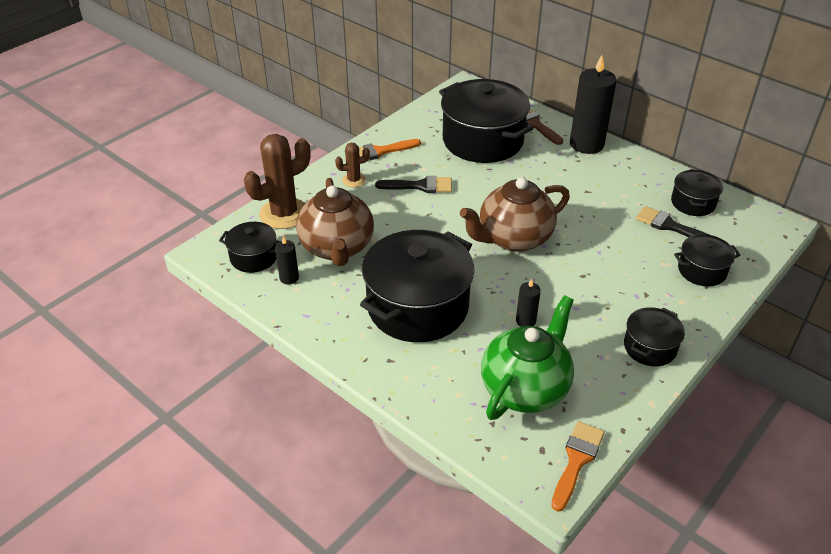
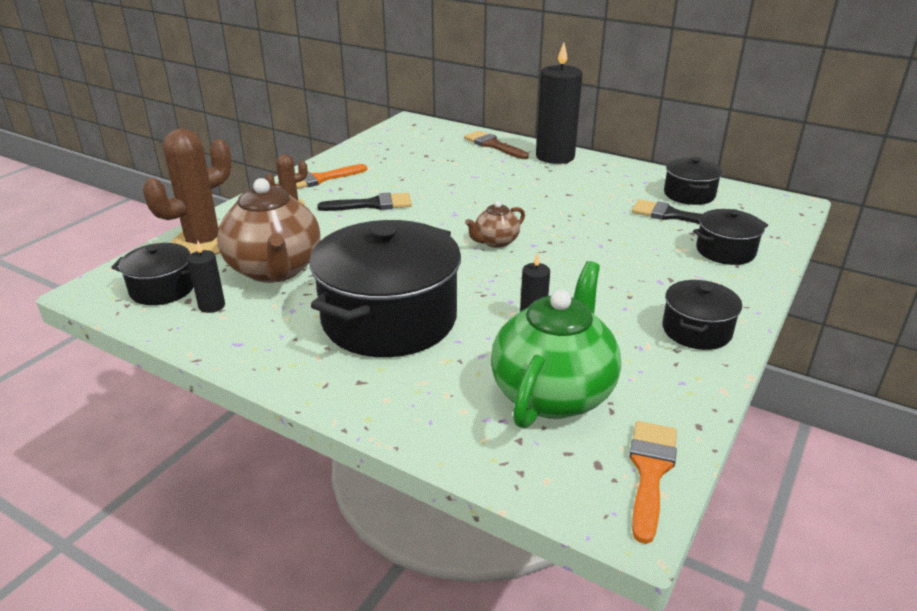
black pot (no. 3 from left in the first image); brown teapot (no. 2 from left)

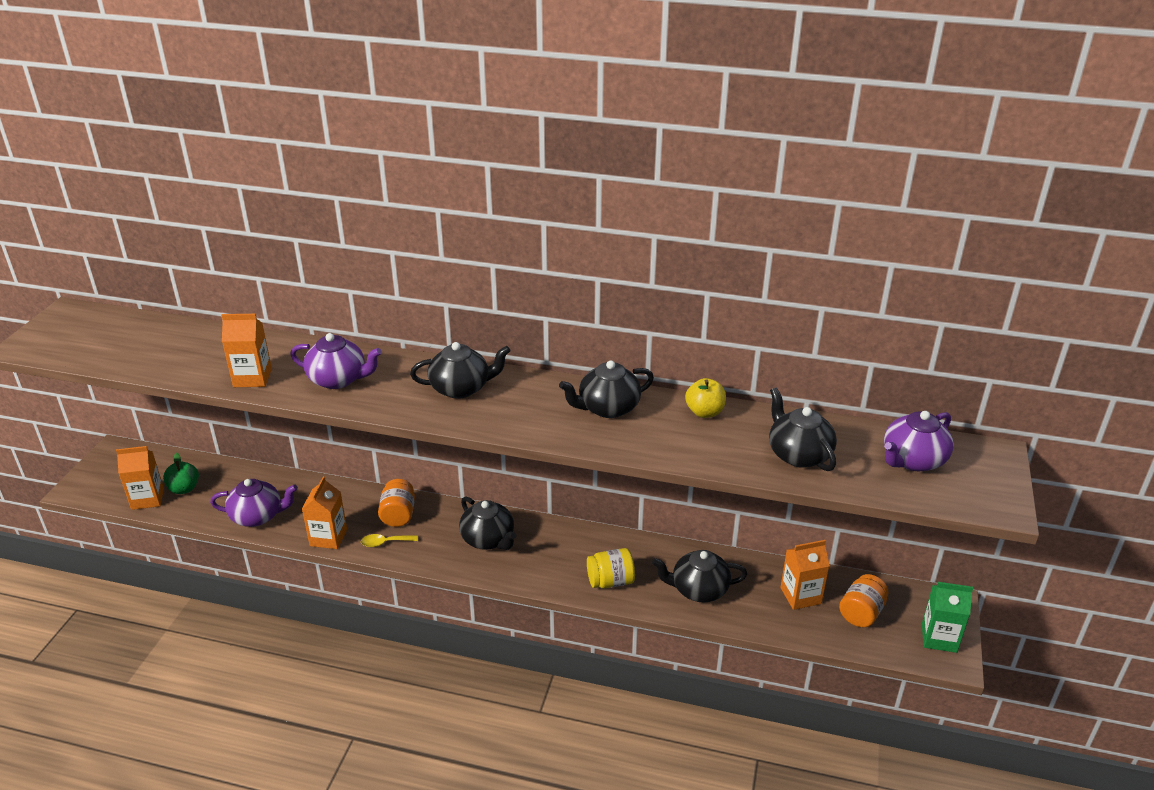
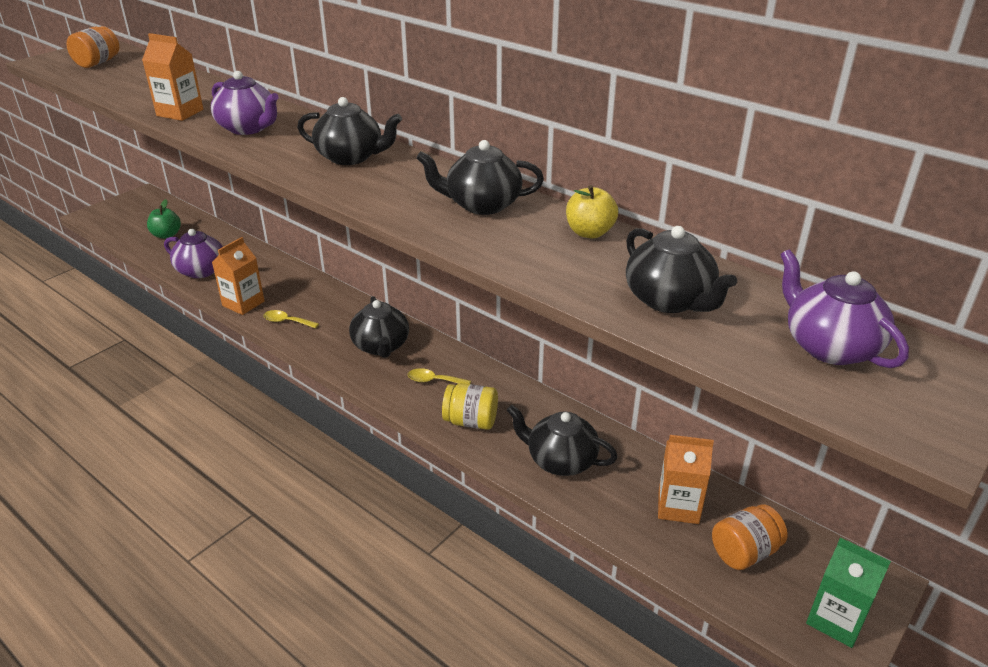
orange carton (no. 1 from left in the first image); orange jar (no. 1 from left); black teapot (no. 5 from left); purple teapot (no. 3 from left); yellow spoon (no. 2 from left)

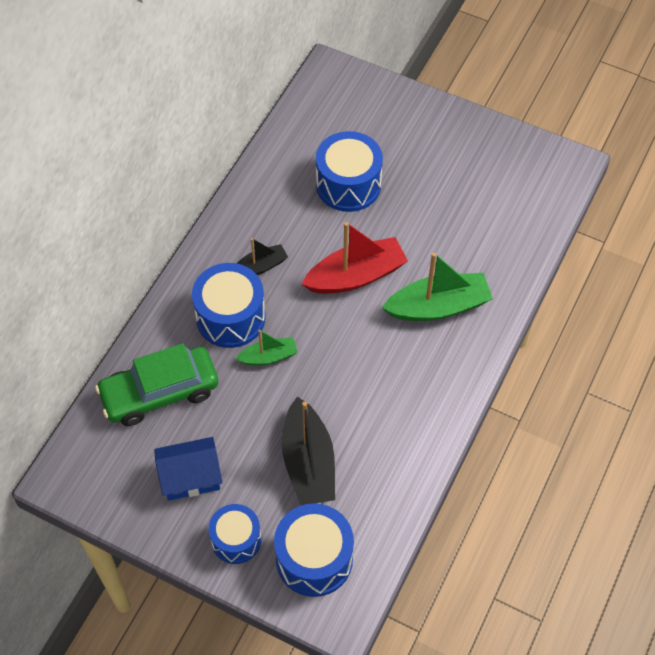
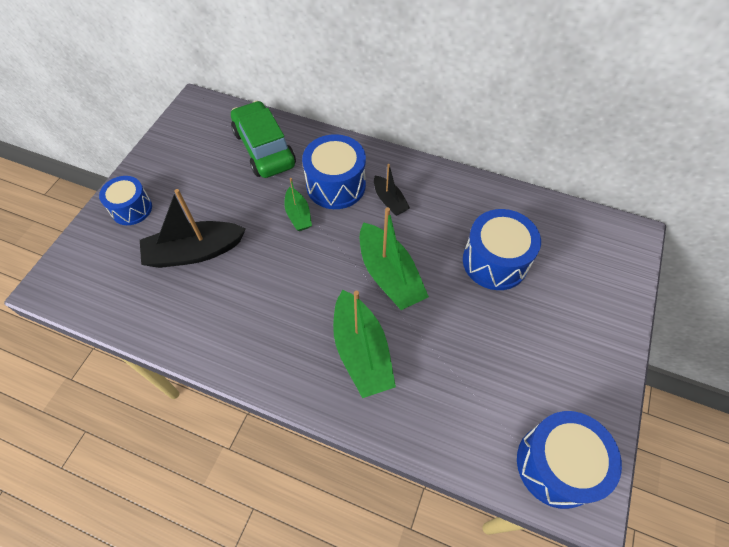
blue house; blue drum (no. 4 from left); green boat (no. 3 from left)

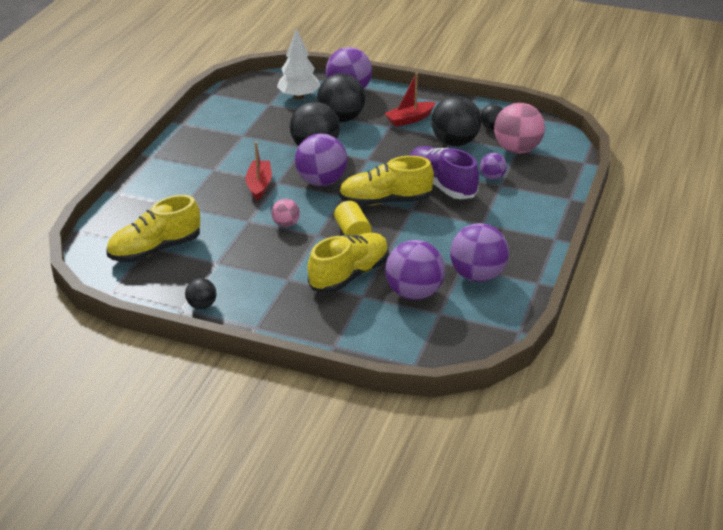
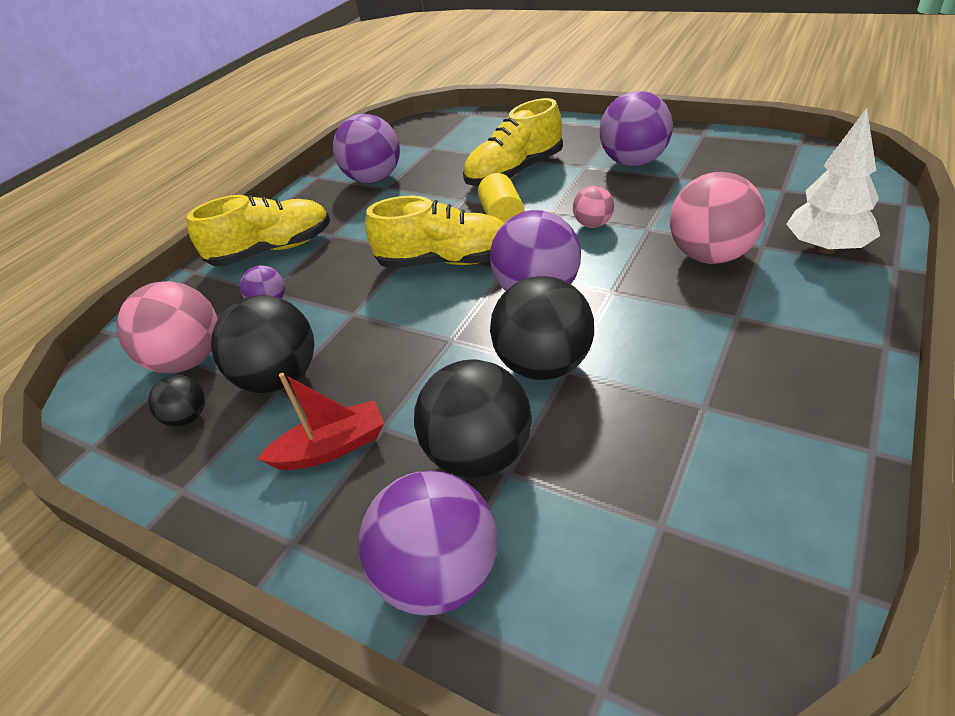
yellow shoe (no. 1 from left); black ball (no. 1 from left in the first image); red boat (no. 1 from left in the first image); white tree; purple ball (no. 5 from left); purple shoe; pink ball (no. 3 from left)

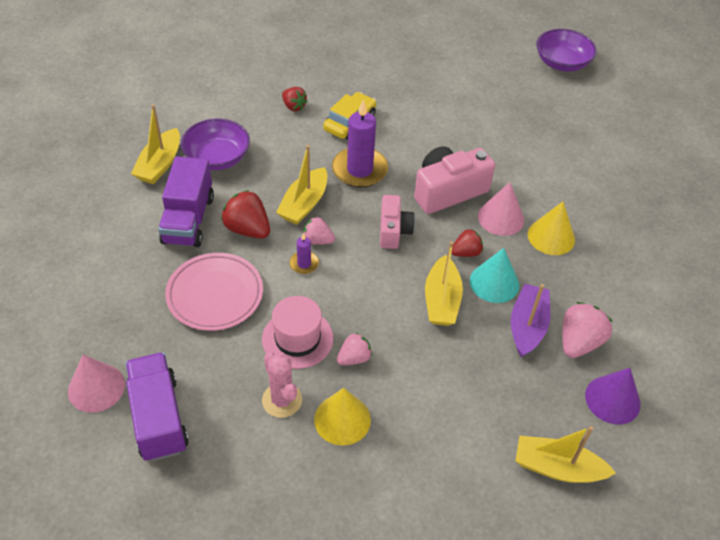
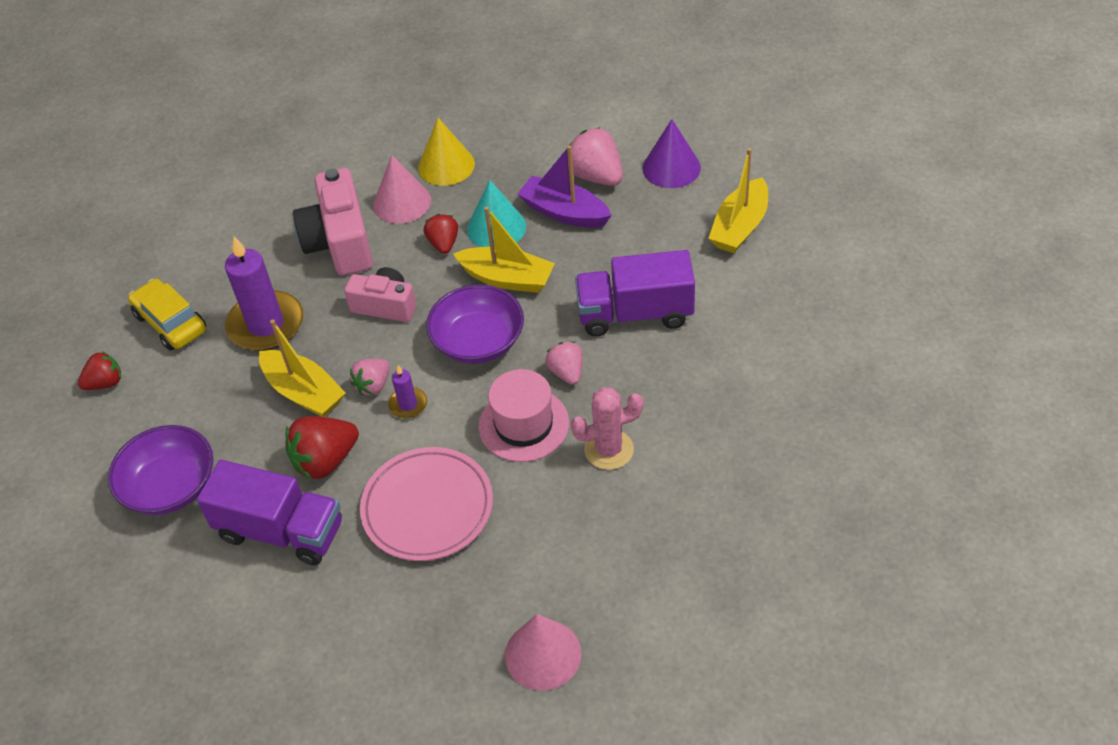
purple truck (no. 2 from left); yellow boat (no. 1 from left in the first image); yellow cone (no. 1 from left in the first image); purple bowl (no. 2 from left)

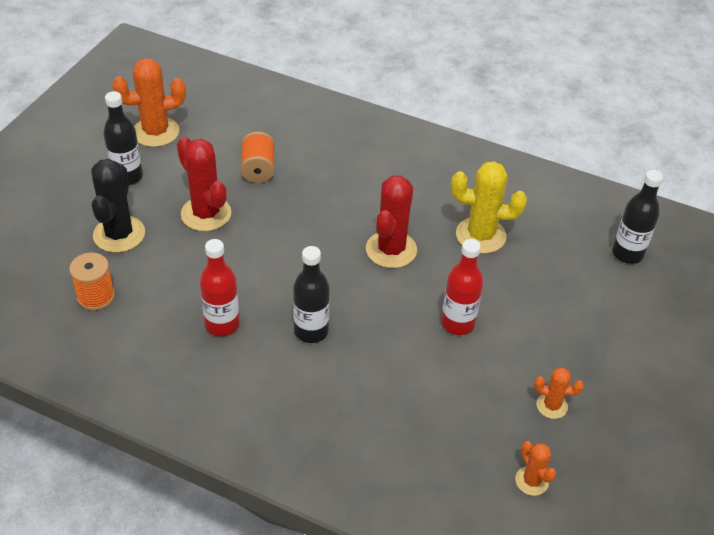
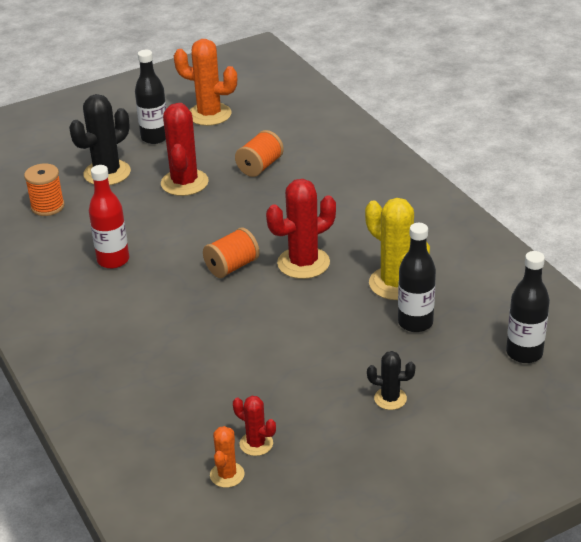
black bottle (no. 2 from left); red bottle (no. 2 from left in the first image); orange cactus (no. 3 from left in the first image); orange spool (no. 2 from left); red cactus (no. 2 from left); black cactus (no. 2 from left)

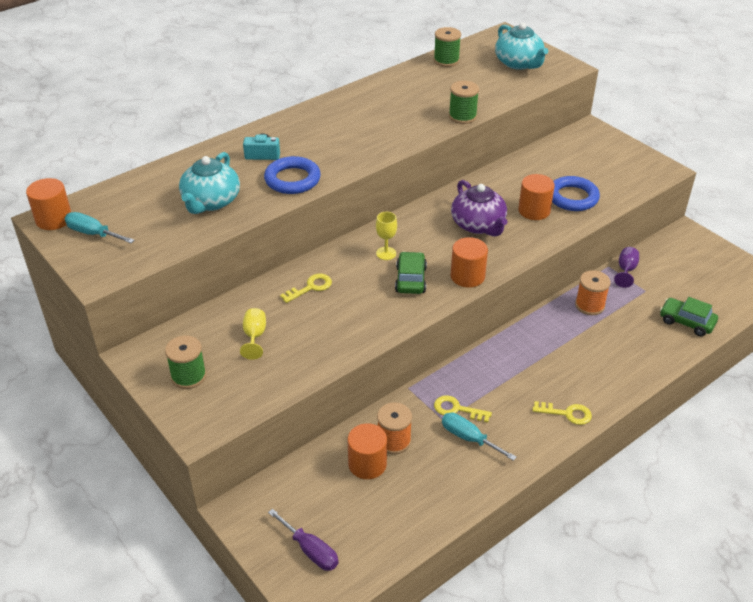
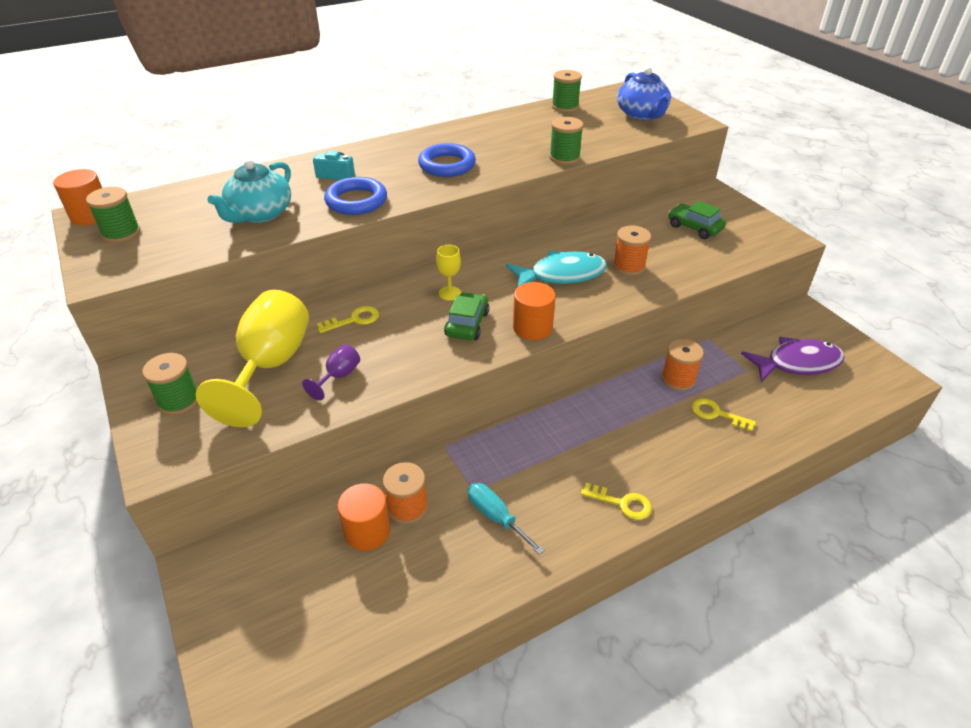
green spool (no. 1 from left); yellow goblet (no. 1 from left); purple screwdriver; yellow key (no. 3 from left); turquoise fish; blue teapot; orange spool (no. 2 from left); blue ring (no. 2 from left); purple goblet; green car (no. 2 from left); purple fish

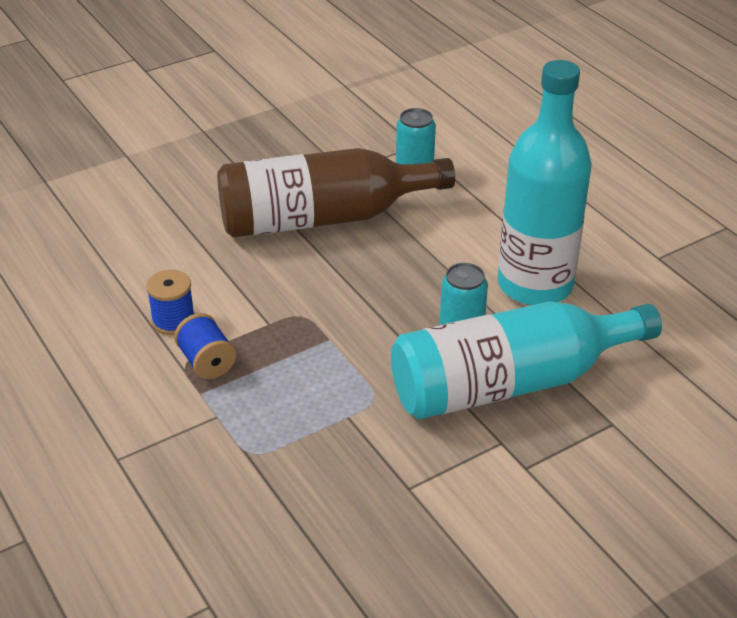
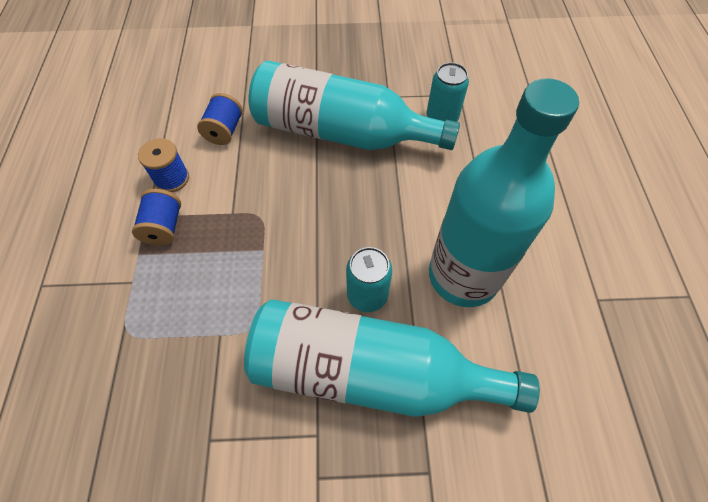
turquoise bottle (no. 1 from left); blue spool (no. 3 from left)

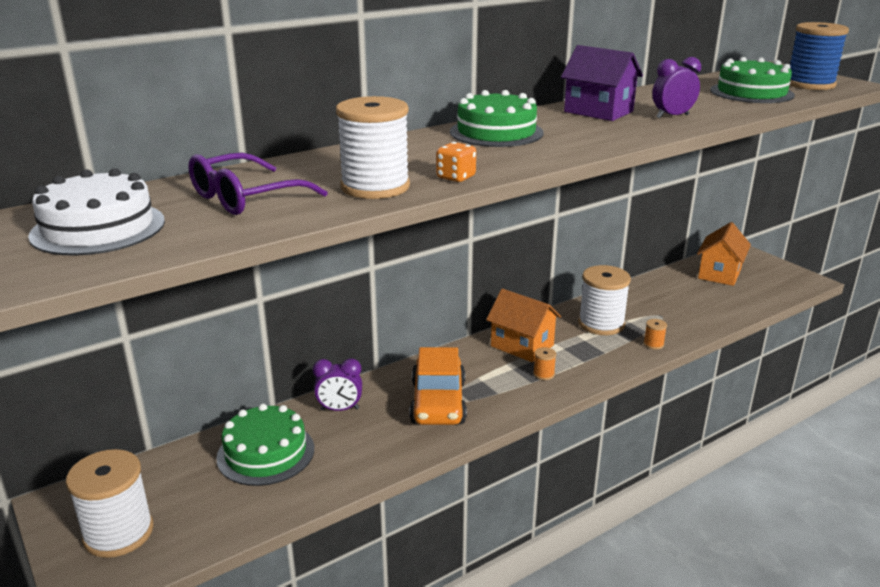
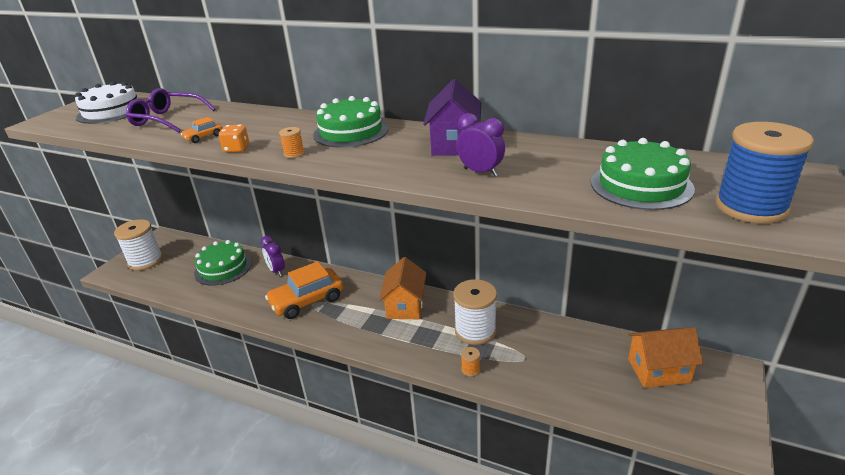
orange car (no. 1 from left); orange spool (no. 1 from left)

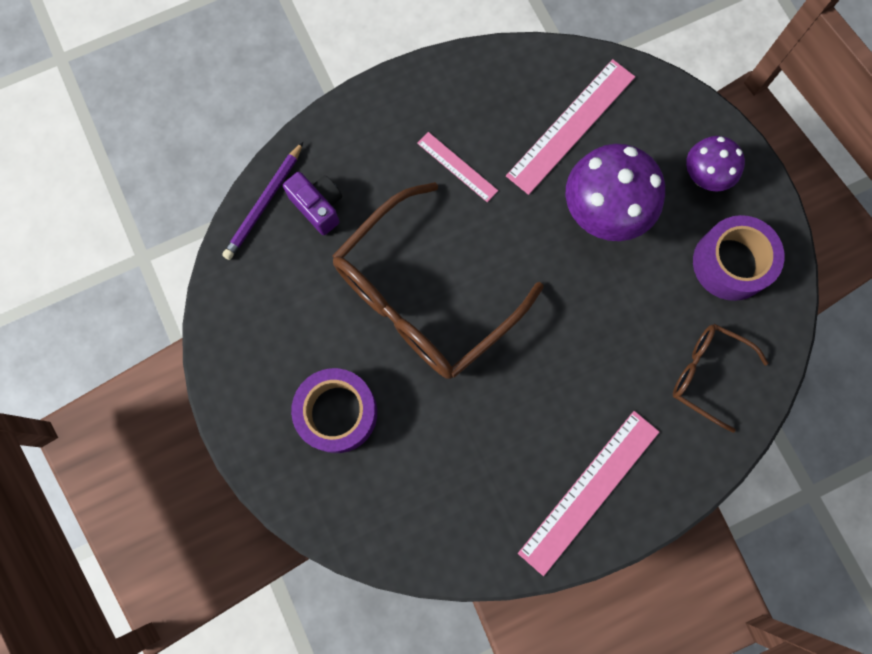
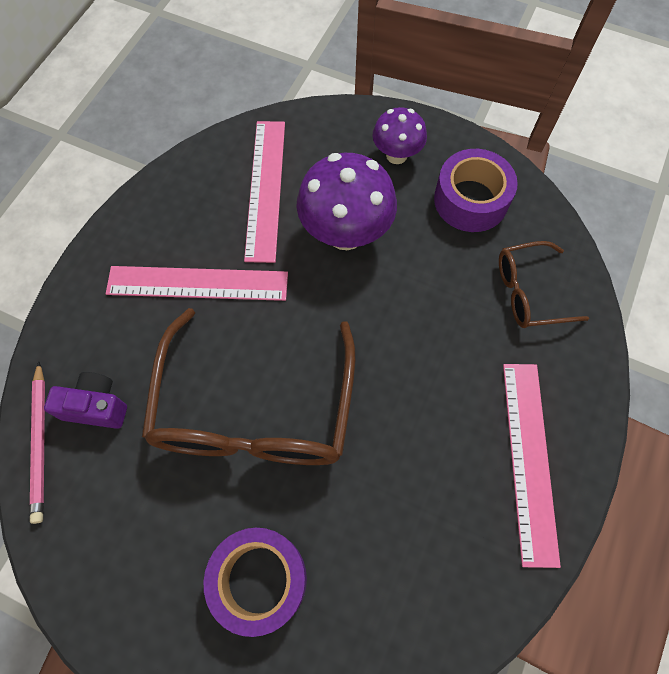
pink pencil; pink ruler (no. 1 from left)

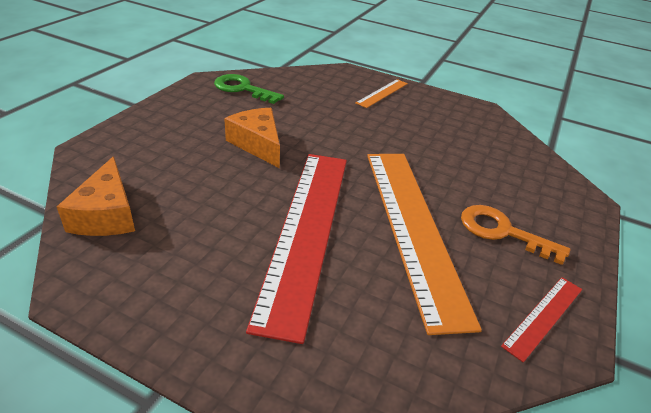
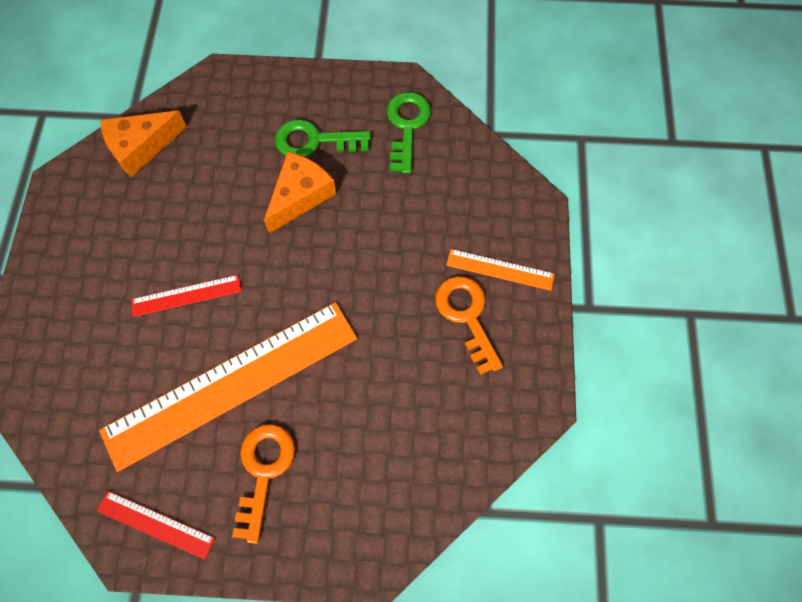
red ruler (no. 2 from left); green key (no. 1 from left); orange key (no. 2 from left)

